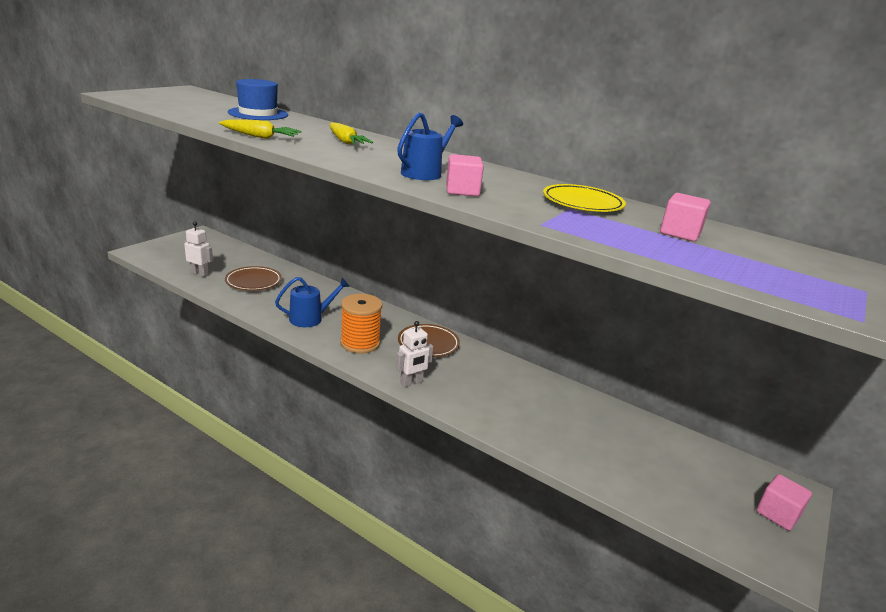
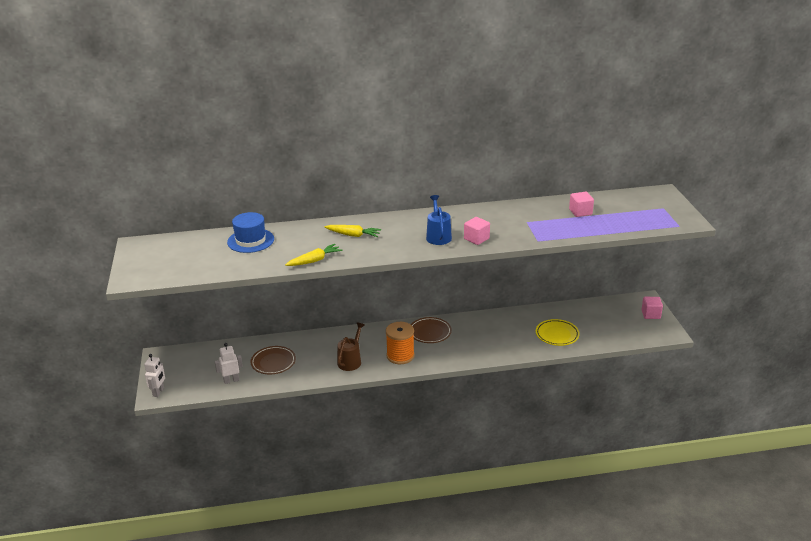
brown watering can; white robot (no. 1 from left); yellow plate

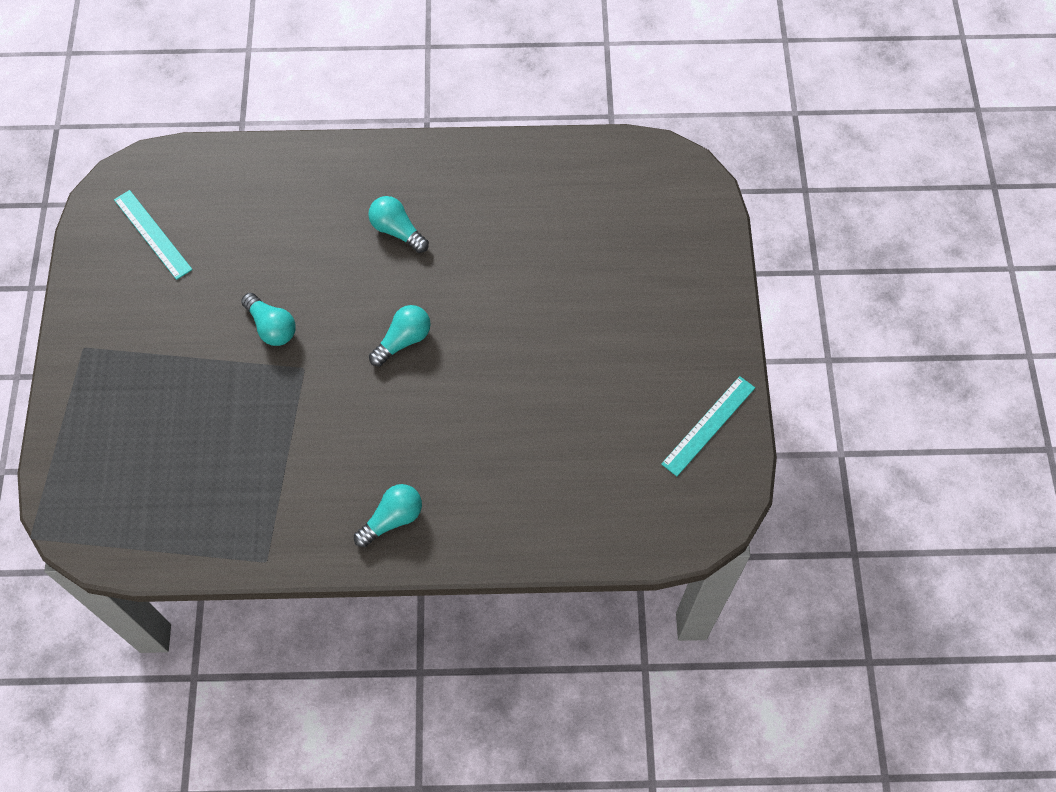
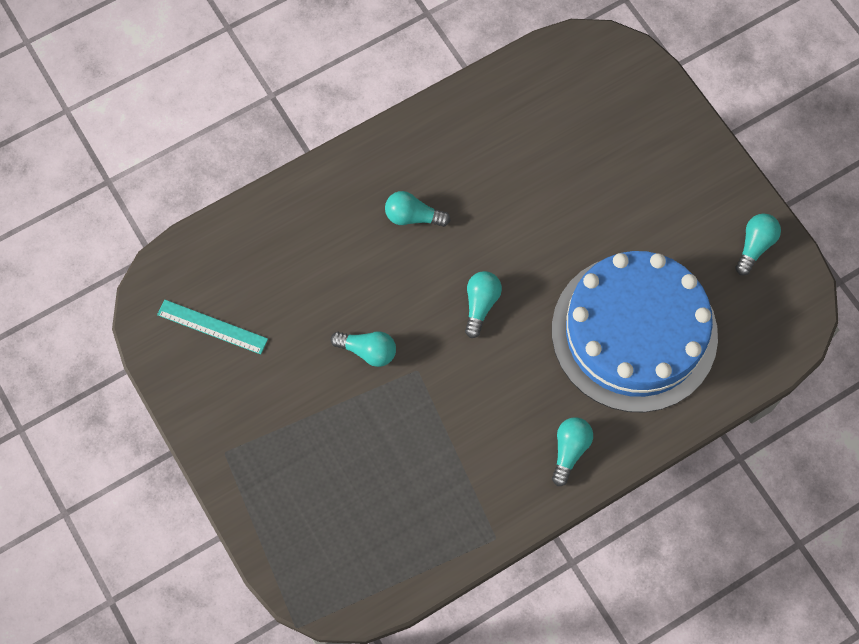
turquoise light bulb (no. 5 from left); blue cake

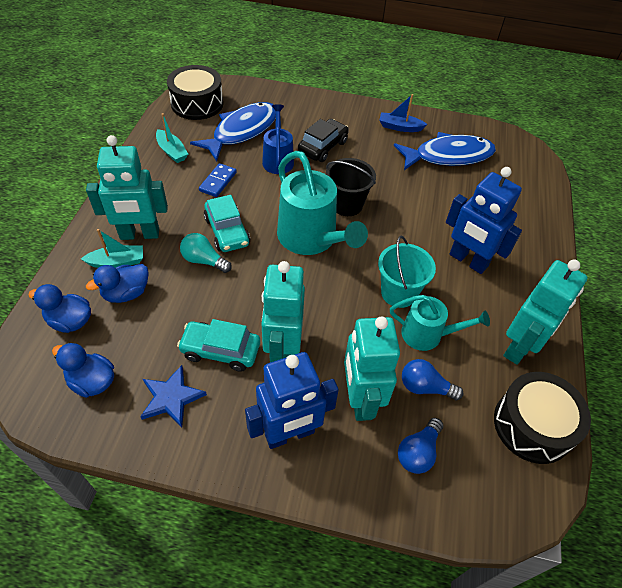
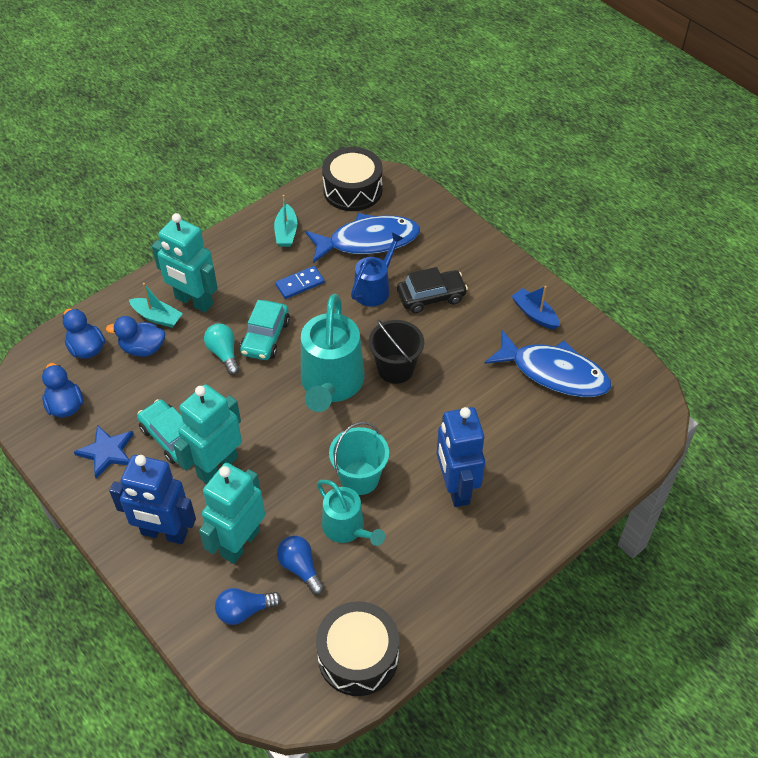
turquoise robot (no. 4 from left in the first image)

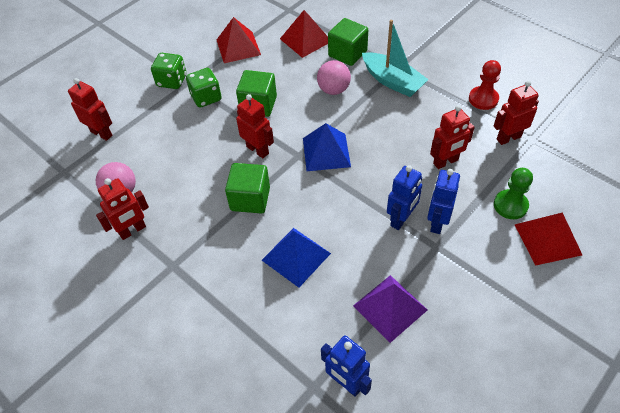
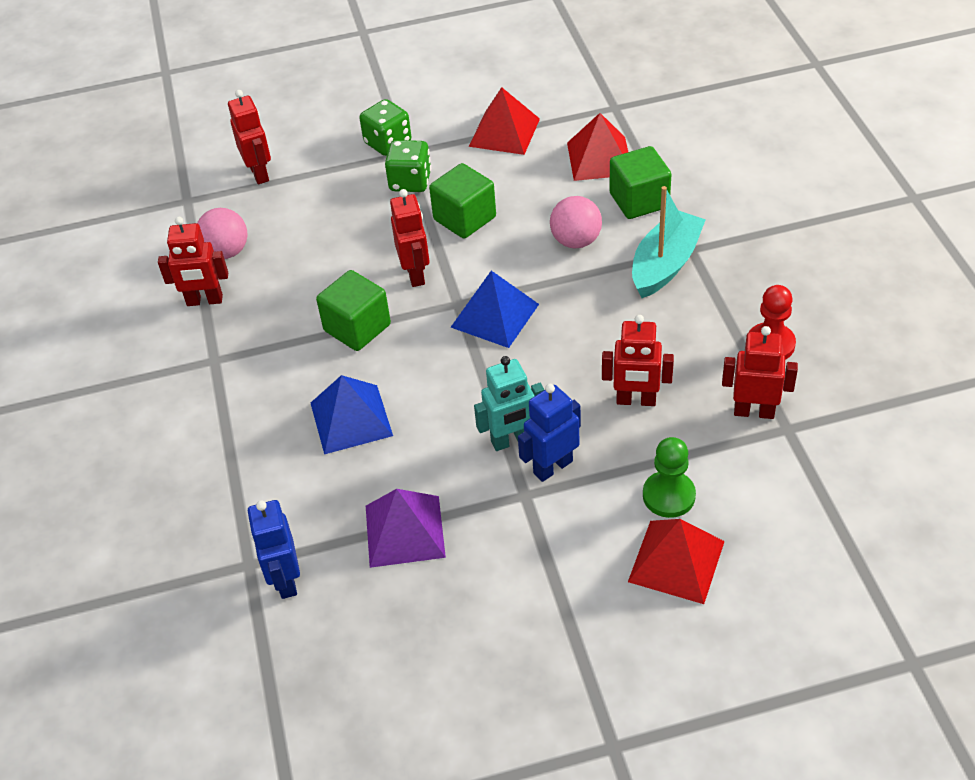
turquoise boat; turquoise robot

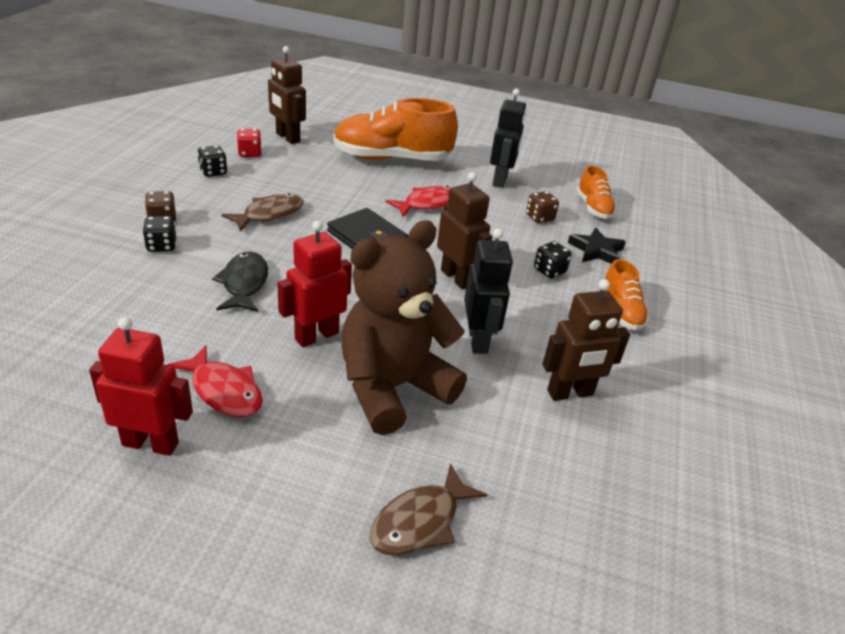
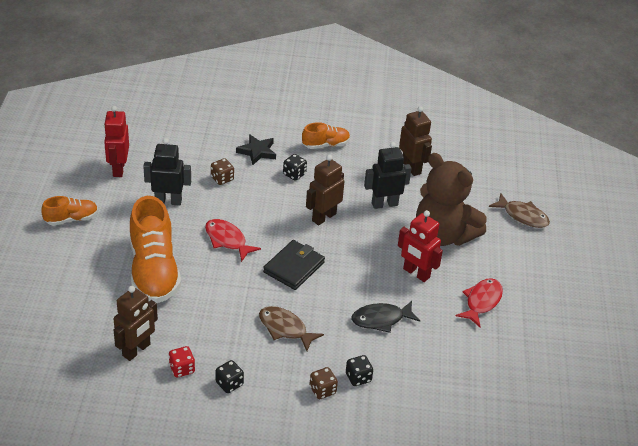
red robot (no. 1 from left); orange shoe (no. 1 from left)

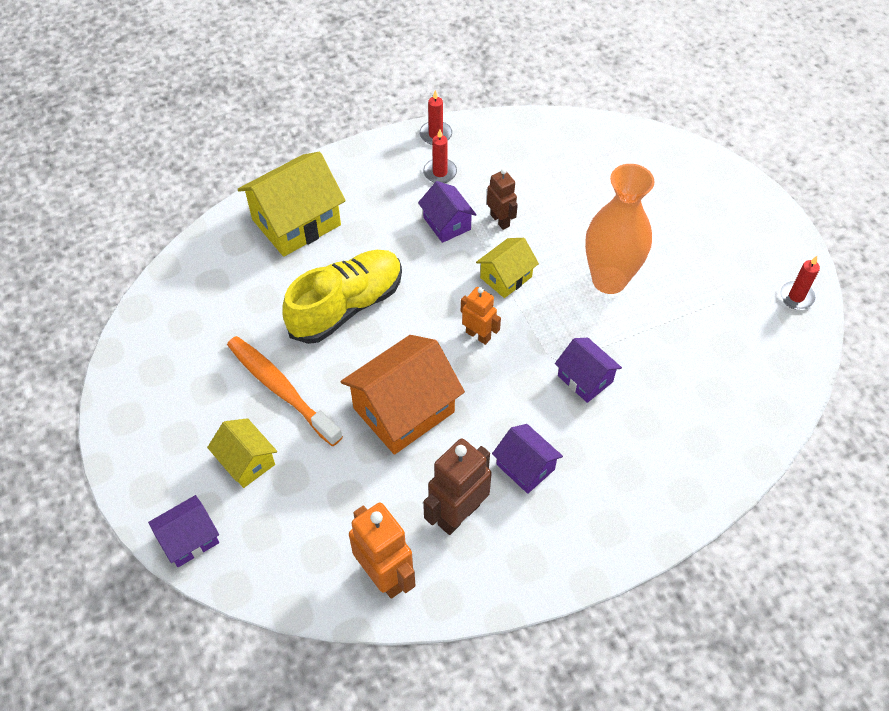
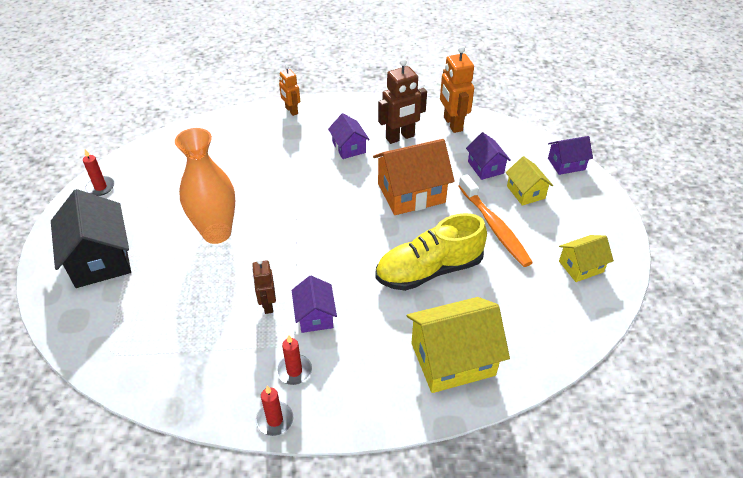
orange robot (no. 1 from left); yellow house (no. 3 from left); purple house (no. 3 from left); black house

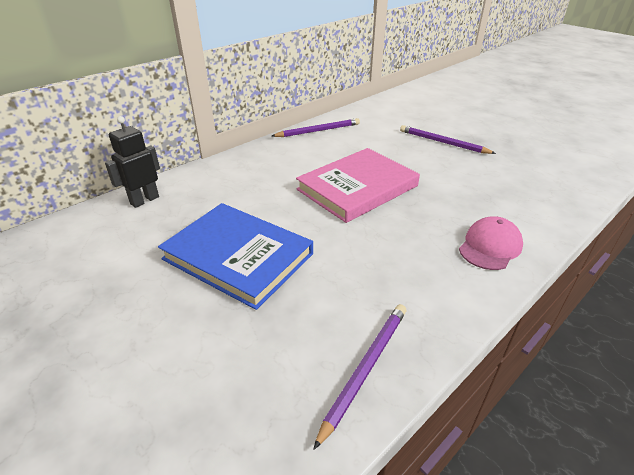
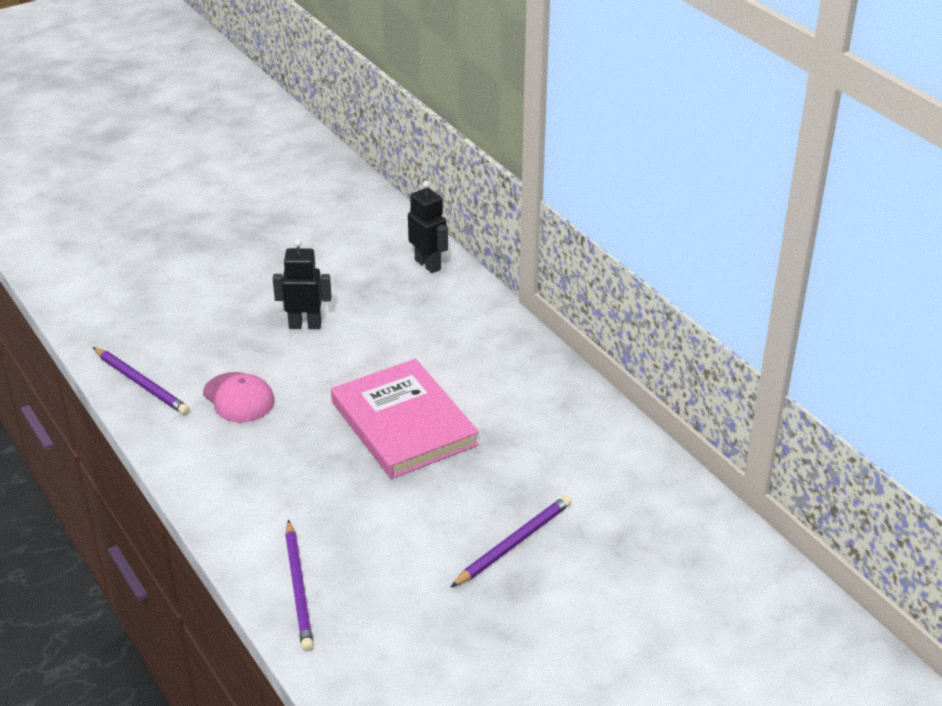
black robot (no. 1 from left); purple pencil (no. 2 from left); pink cap

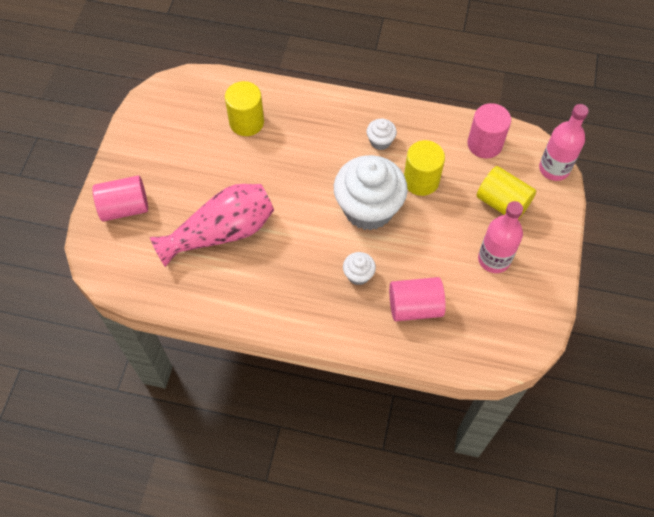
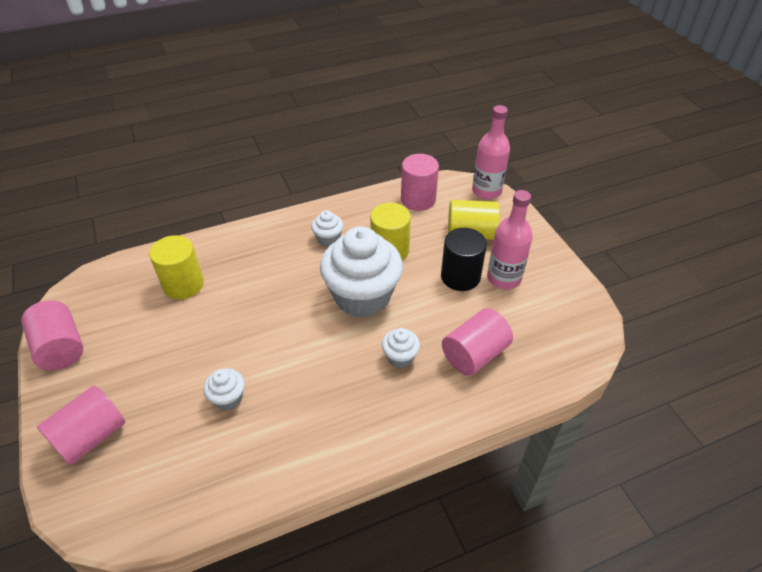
white cupcake (no. 1 from left); pink cylinder (no. 1 from left); black cylinder

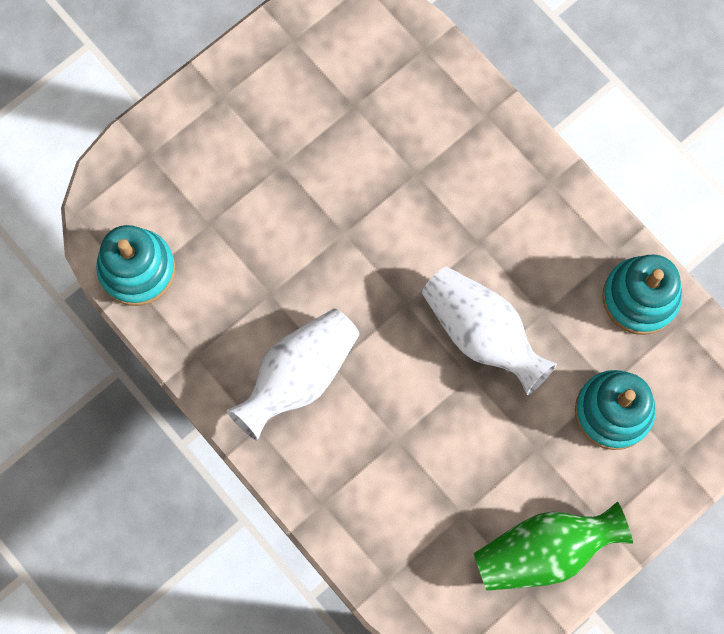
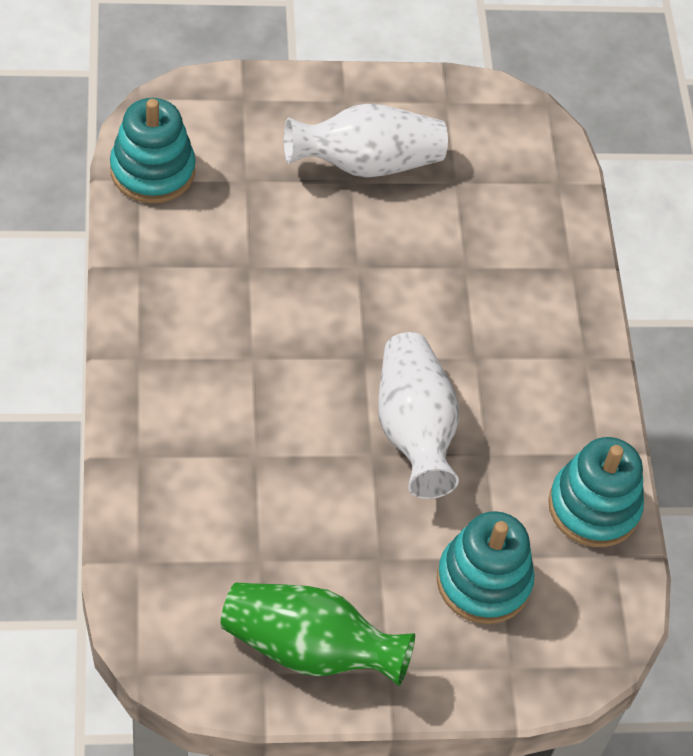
white vase (no. 1 from left)

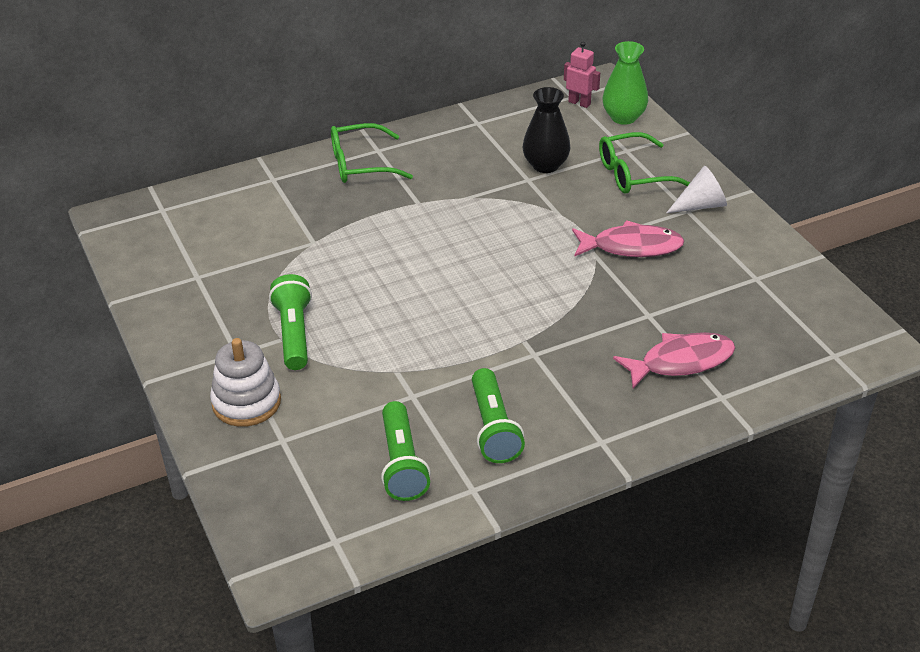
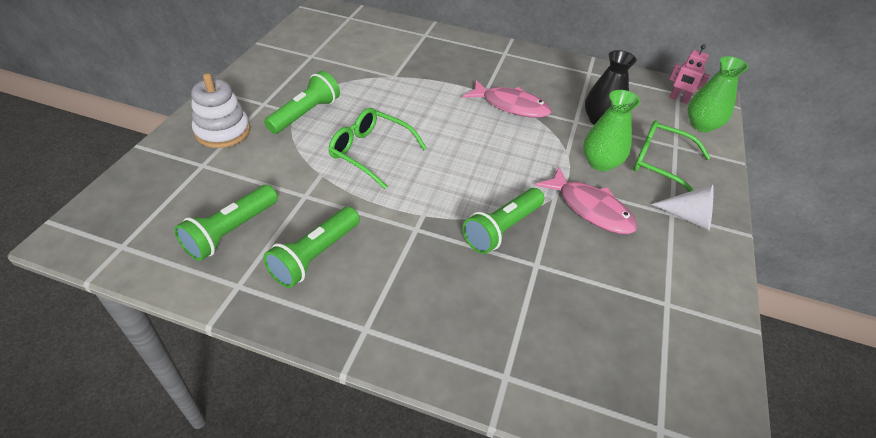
green glasses (no. 1 from left); pink robot; pink fish (no. 1 from left); green flashlight (no. 4 from left); green vase (no. 1 from left)

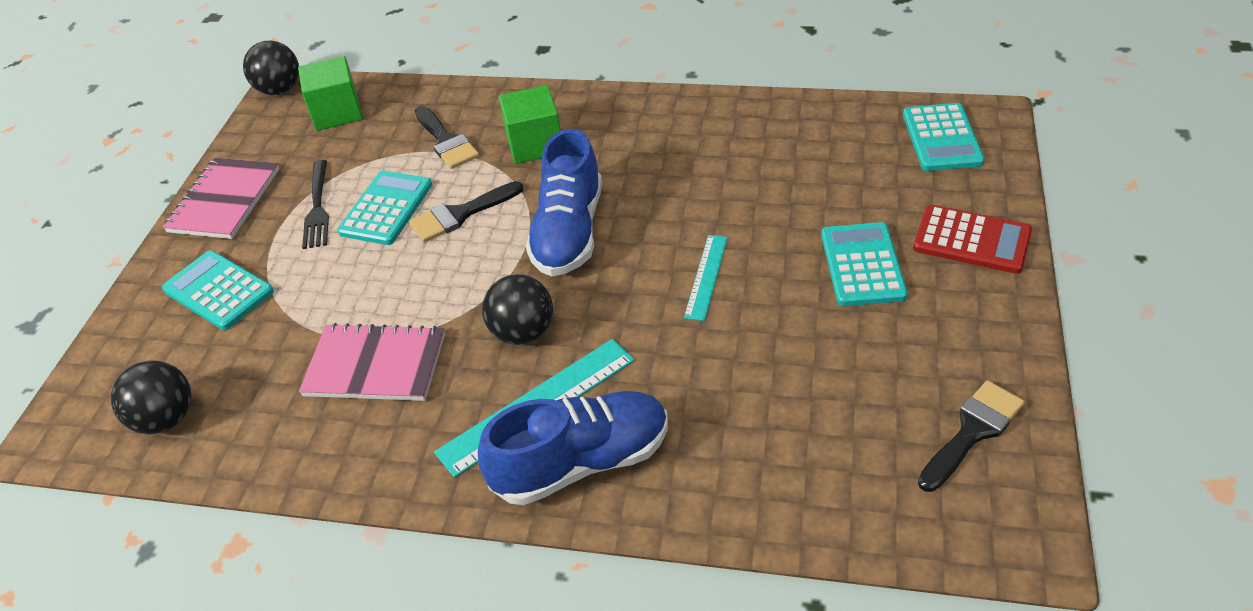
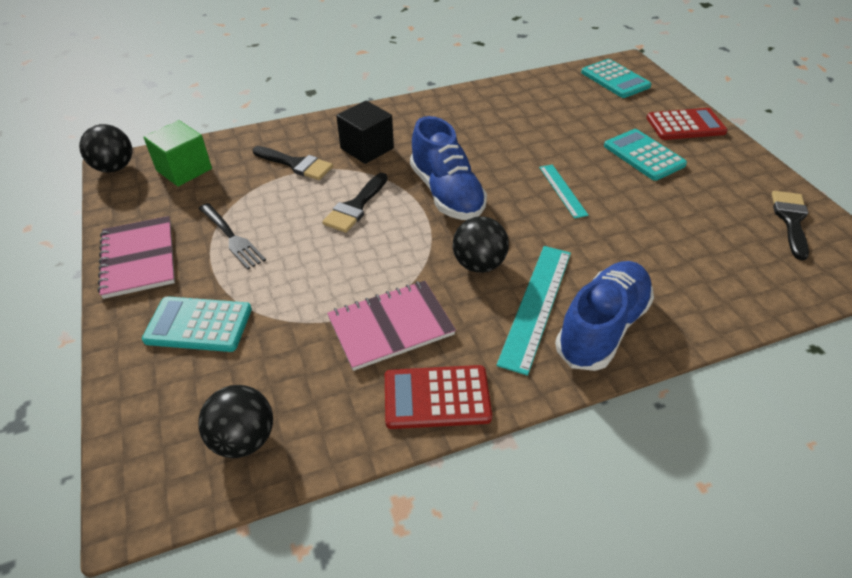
turquoise calculator (no. 2 from left in the first image); black cube; red calculator (no. 1 from left)

